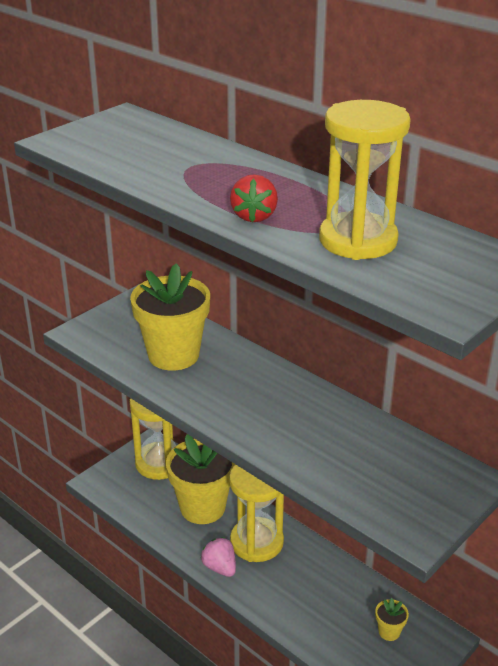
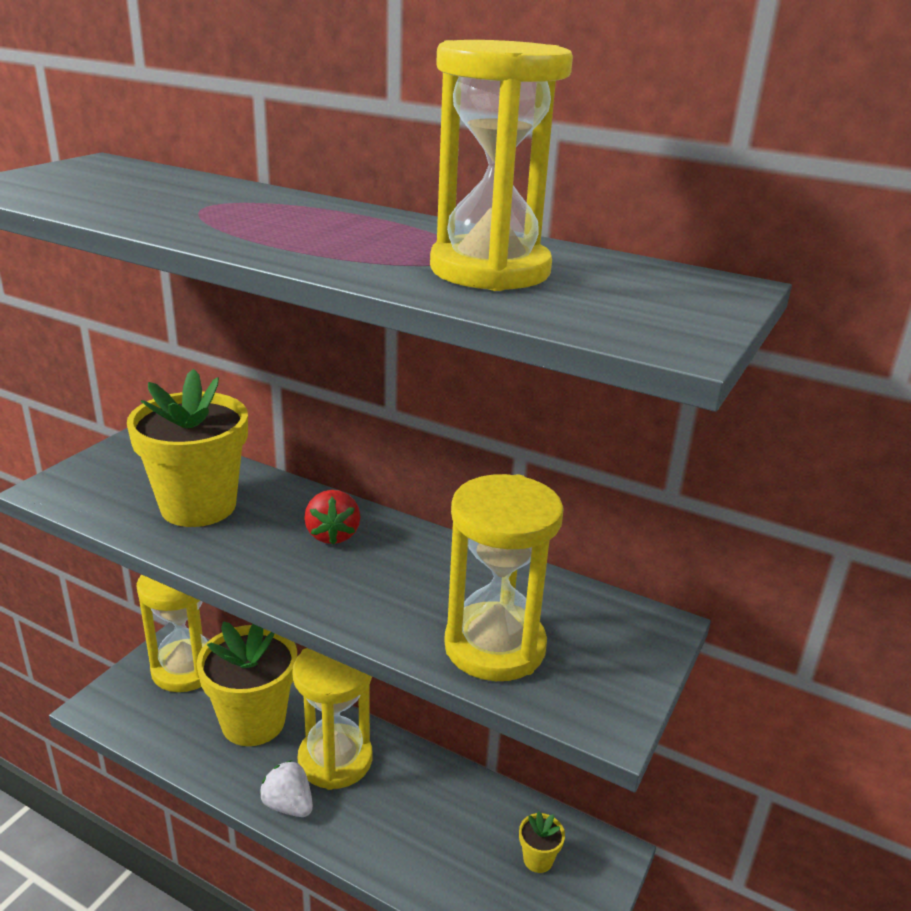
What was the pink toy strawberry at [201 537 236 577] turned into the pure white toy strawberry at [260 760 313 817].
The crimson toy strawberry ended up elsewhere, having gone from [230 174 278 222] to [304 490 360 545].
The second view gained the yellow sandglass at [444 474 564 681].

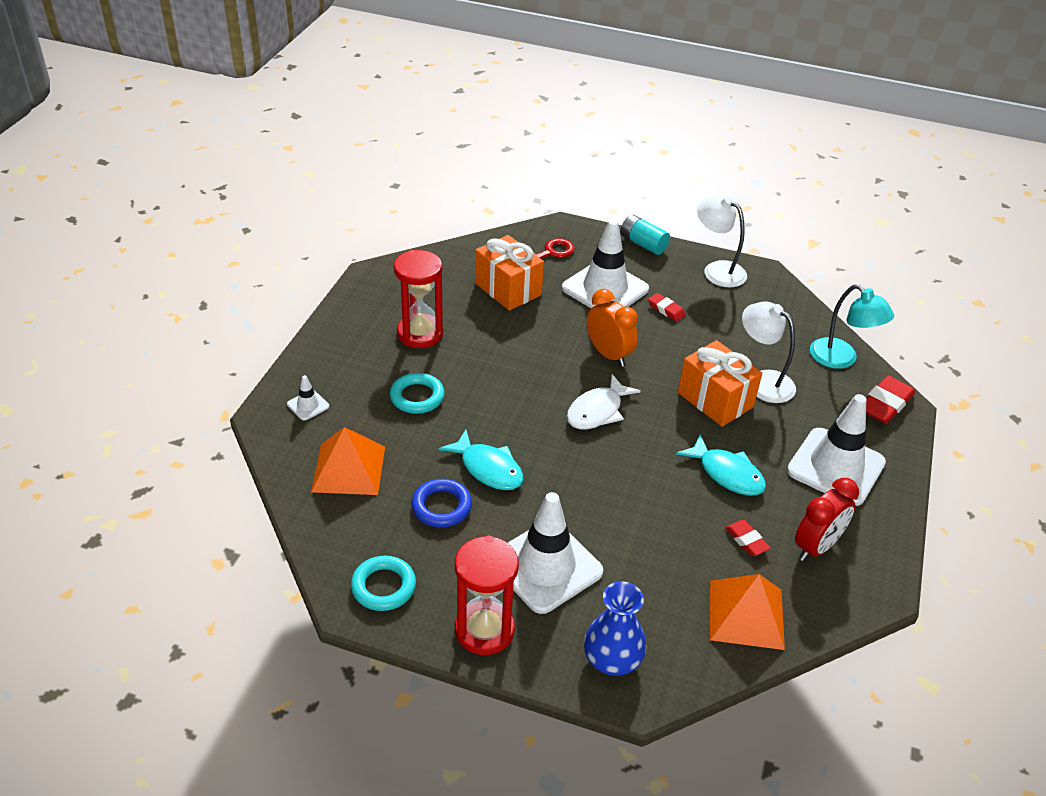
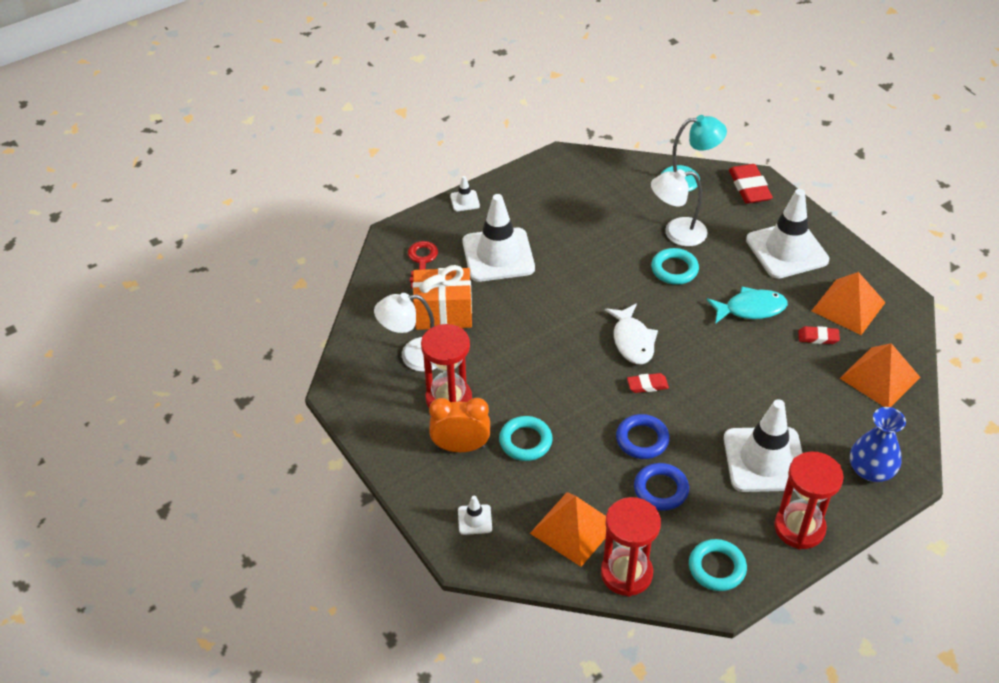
The pure white reading lamp ended up elsewhere, having gone from [697 195 747 287] to [374 293 436 372].
The orange clock ended up elsewhere, having gone from [587 289 638 367] to [429 398 490 452].
Where the teal battery stood at [620 214 670 255], the pure white safety cone came to stand at [450 176 480 211].
The second view gained the crimson sandglass at [601 497 661 597].
Where the teal fish stood at [439 430 523 490], the blue ring came to stand at [616 414 670 459].
The crimson pencil eraser ended up elsewhere, having gone from [648 293 686 322] to [627 373 669 393].
Where the orange present stood at [678 340 762 427], the teal ring came to stand at [651 248 699 285].
Where the crimson clock stood at [795 478 859 561], the orange pyramid shape came to stand at [812 272 886 335].

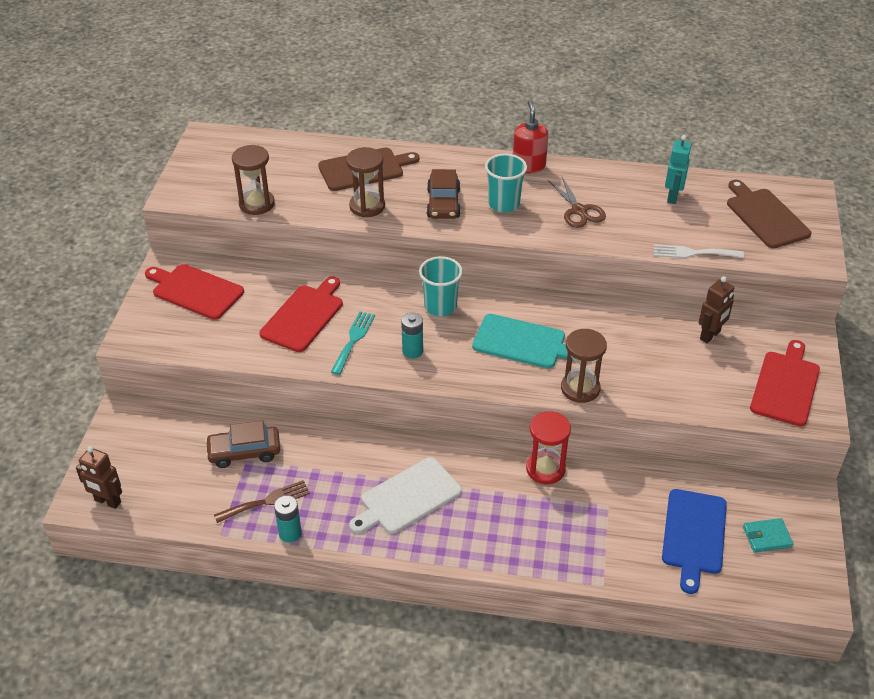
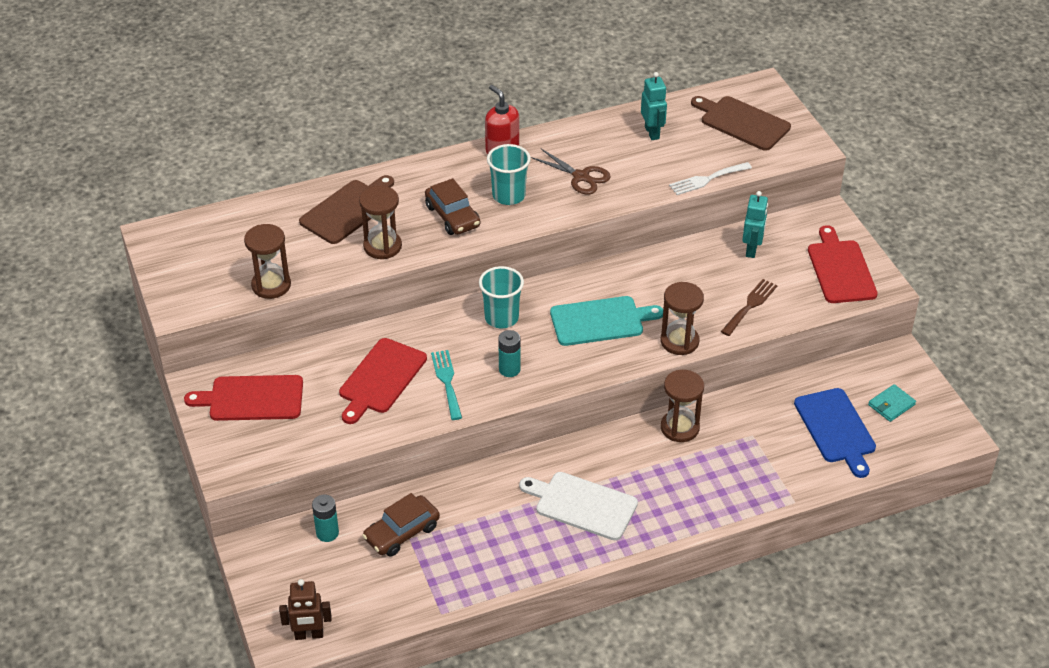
The teal battery ended up elsewhere, having gone from [274 495 302 543] to [312 495 339 542].
The crimson chopping board at [259 276 343 352] ended up facing another way, 150 degrees counterclockwise from before.
The pure white chopping board at [349 457 462 534] ended up facing another way, 90 degrees clockwise from before.
What was the crimson sandglass at [526 411 571 484] turned into the russet sandglass at [661 370 704 442].
The russet fork ended up elsewhere, having gone from [214 480 310 523] to [721 279 778 336].
What was the russet robot figure at [699 276 734 343] turned into the teal robot figure at [742 191 768 258].

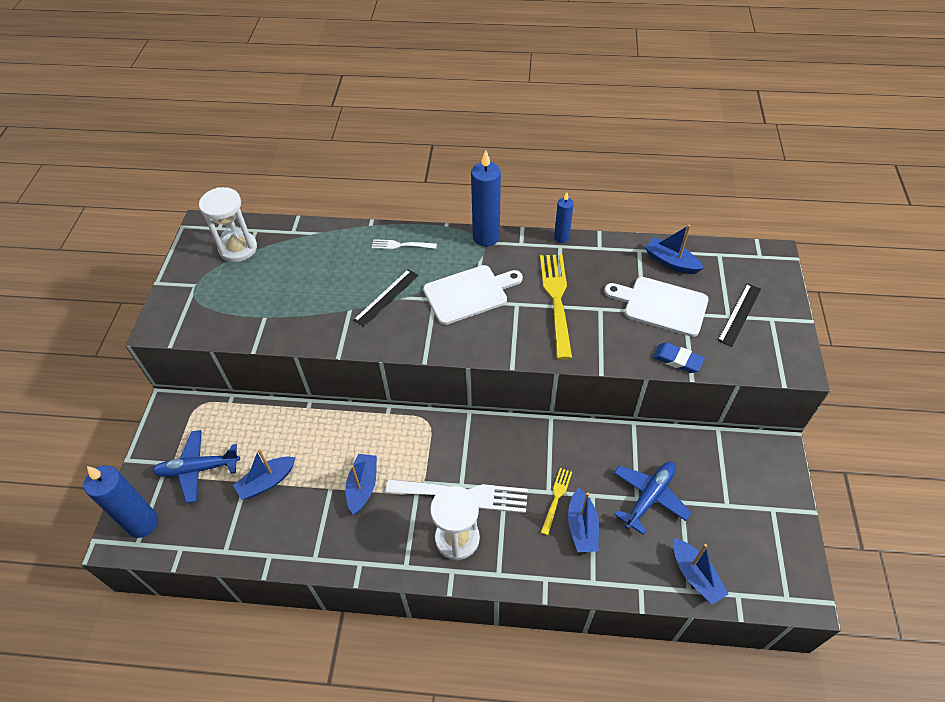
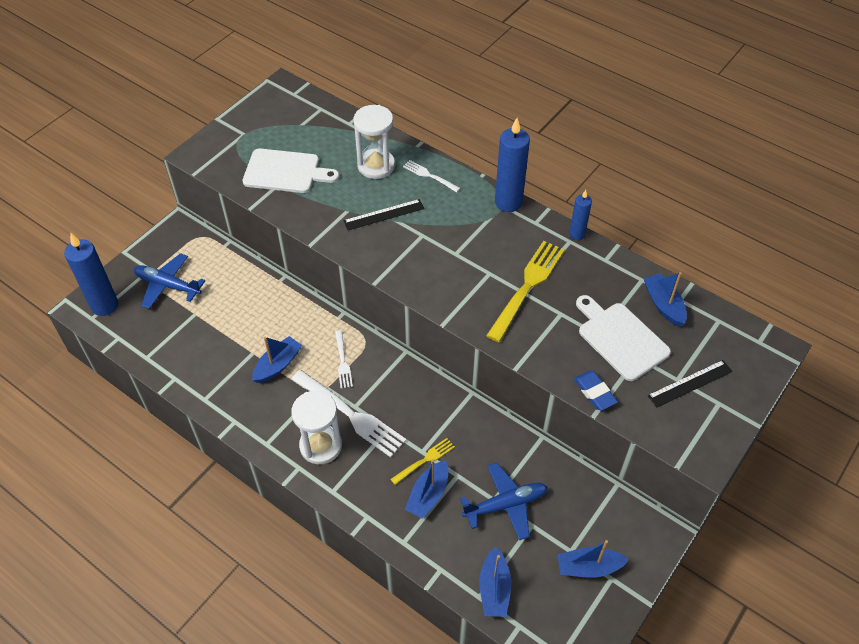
The pure white chopping board ended up elsewhere, having gone from [423 265 523 325] to [243 148 339 193].
The second view gained the pure white fork at [335 330 353 388].
The pure white sandglass ended up elsewhere, having gone from [199 187 257 262] to [353 105 395 179].
The blue sailboat ended up elsewhere, having gone from [233 449 296 500] to [557 540 629 578].

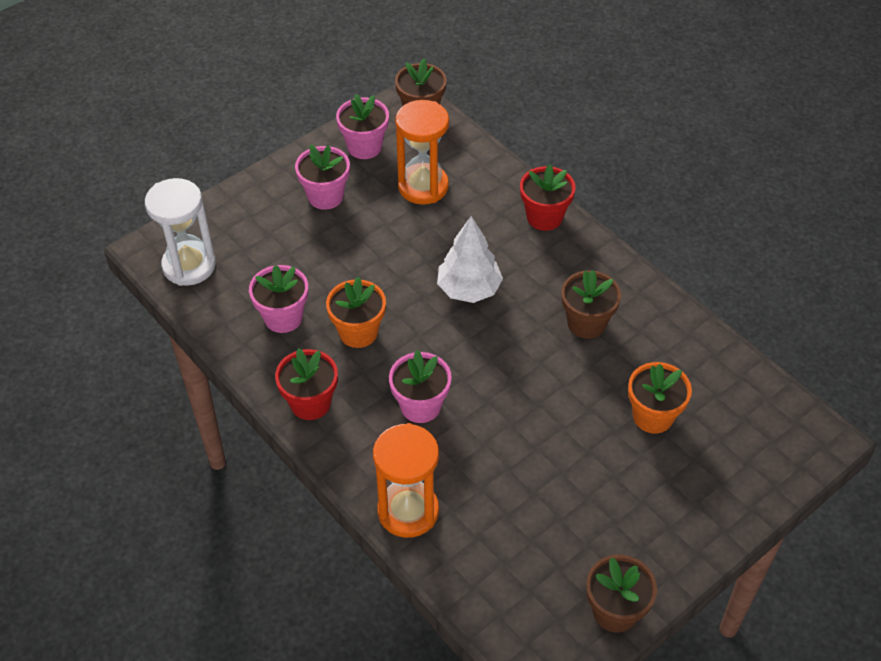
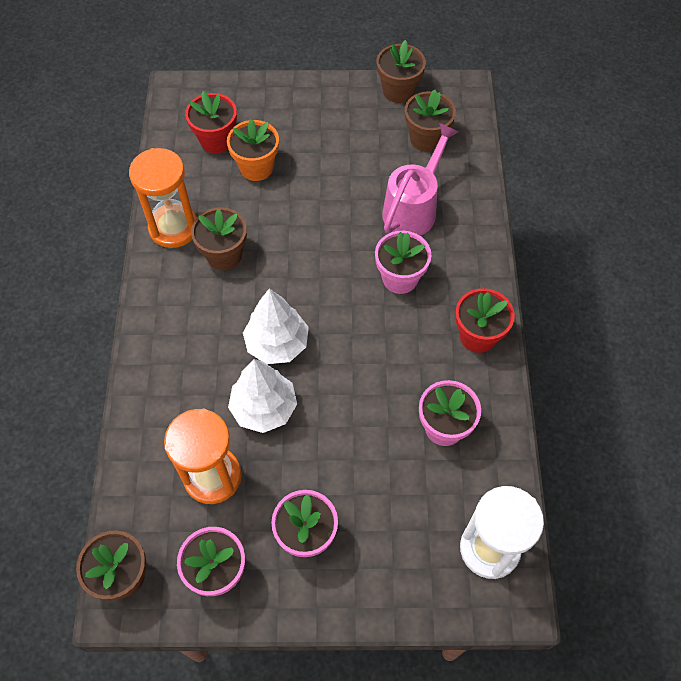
The orange sandglass ended up elsewhere, having gone from [373 423 439 538] to [129 148 197 248].
The crimson plant pot ended up elsewhere, having gone from [520 164 576 231] to [185 91 237 153].
The second view gained the pure white toy tree at [228 359 297 433].
The second view gained the pink watering can at [382 123 459 236].
The second view gained the russet plant pot at [405 90 456 152].
The second view lost the orange plant pot at [326 277 386 348].

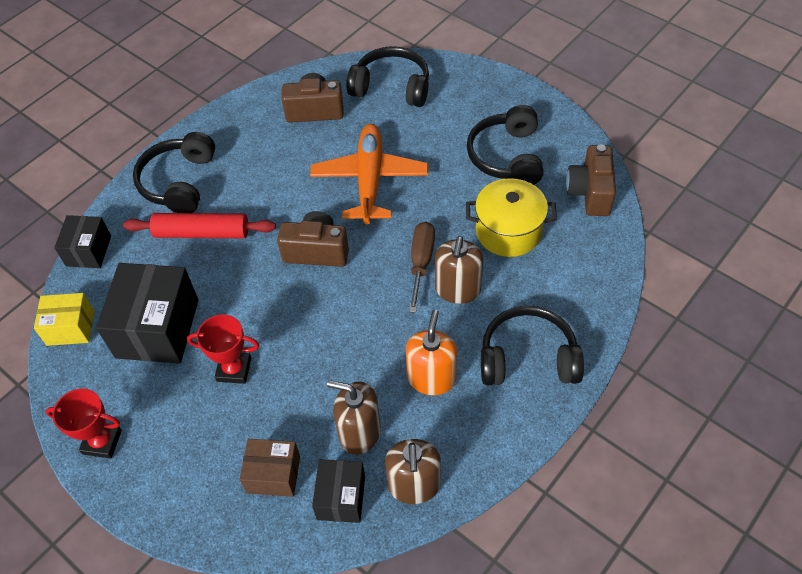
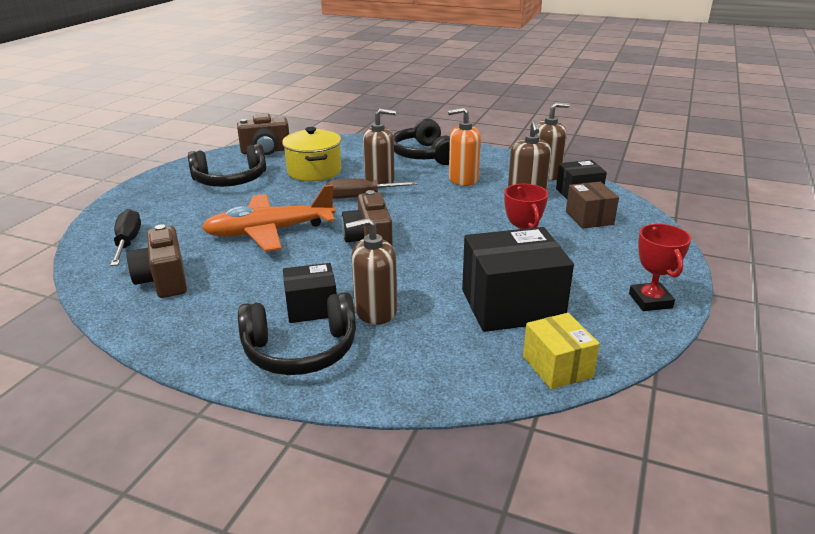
Where the ebony headphones stood at [346 46 429 107], the ebony flat screwdriver came to stand at [110 209 141 266].
The ebony parcel ended up elsewhere, having gone from [54 215 111 268] to [283 263 337 323].
Where the crimson pastry roller stood at [123 213 276 238], the russet pump bottle came to stand at [346 218 397 325].

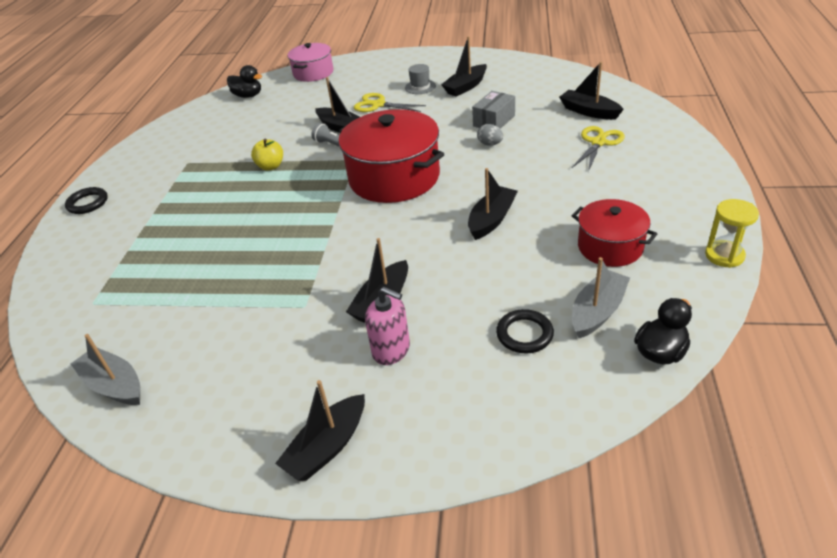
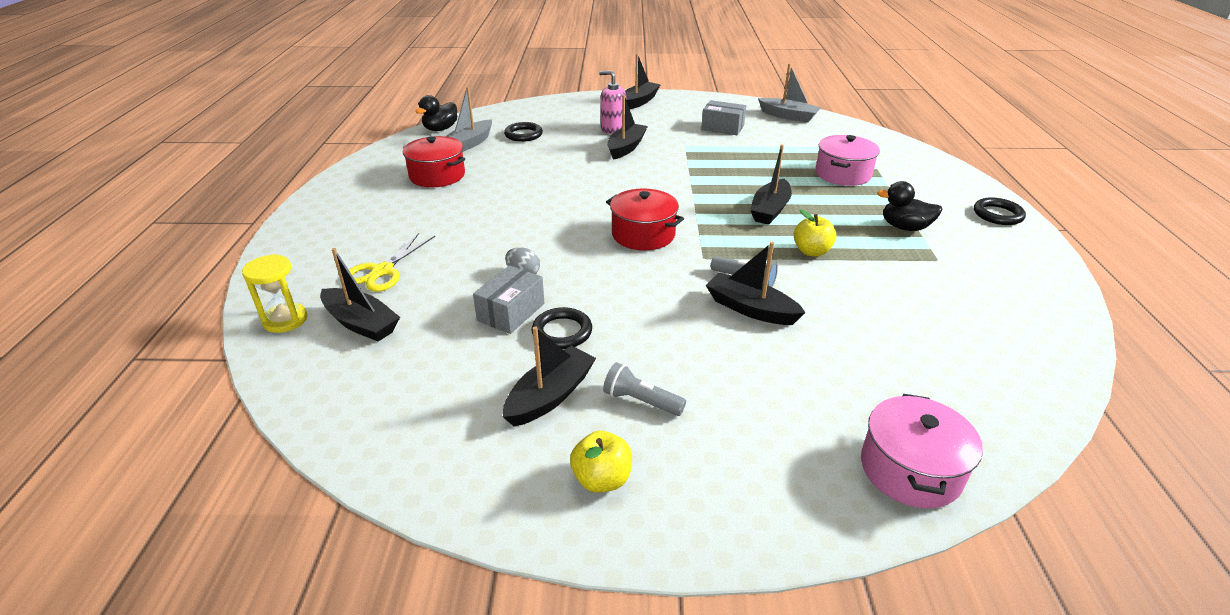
The yellow sandglass ended up elsewhere, having gone from [705 199 759 268] to [242 254 307 333].
The second view gained the ebony ring at [532 307 592 349].
The second view gained the yellow toy apple at [570 431 632 492].
Where the ash-grey tall hat stood at [405 64 436 94], the ash-grey pocket torch came to stand at [603 362 686 416].
The size of the crimson stockpot at [338 109 444 203] changed by a factor of 0.58.
The second view gained the ash-grey parcel at [701 100 746 135].
The ebony sailboat ended up elsewhere, having gone from [468 168 518 240] to [750 145 792 225].
The second view gained the pink stockpot at [816 135 880 186].
The ebony duck ended up elsewhere, having gone from [227 65 262 98] to [877 181 943 231].
The second view lost the yellow pair of scissors at [354 93 426 112].

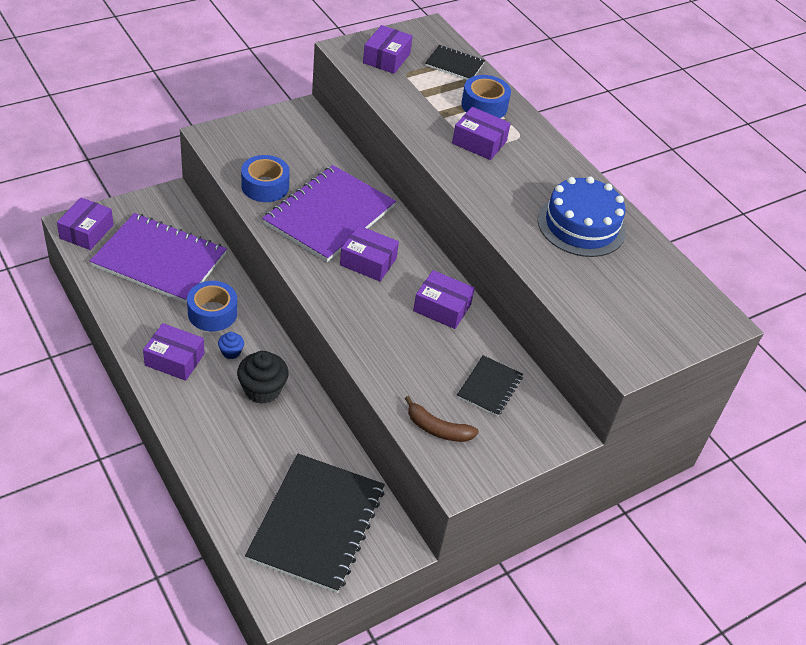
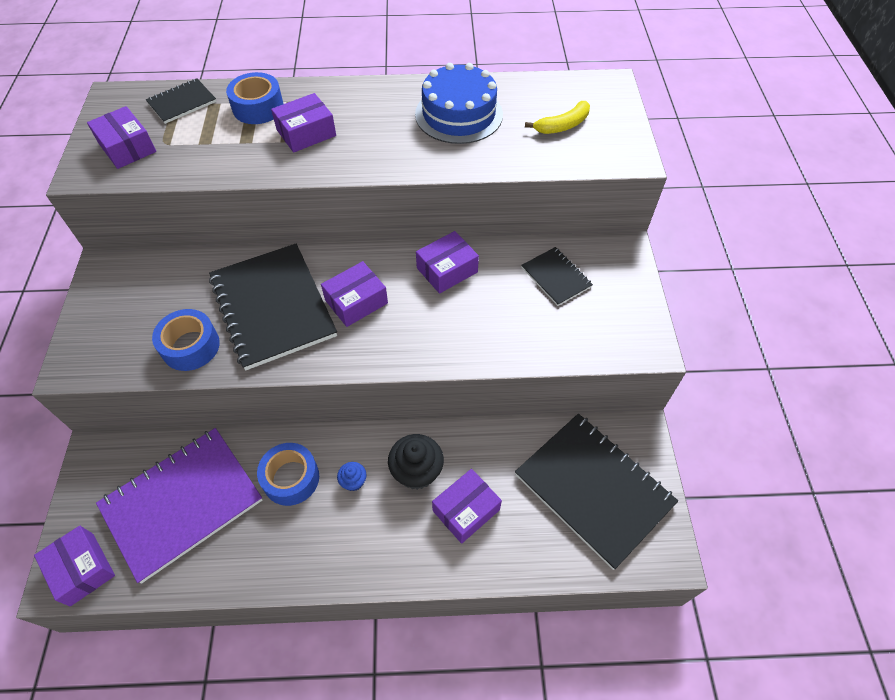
What was the purple exercise book at [262 165 396 262] turned into the ebony exercise book at [209 244 337 370].
The purple parcel ended up elsewhere, having gone from [143 323 205 381] to [432 469 502 544].
The second view gained the yellow toy banana at [525 101 590 134].
The second view lost the russet toy banana at [405 396 479 442].

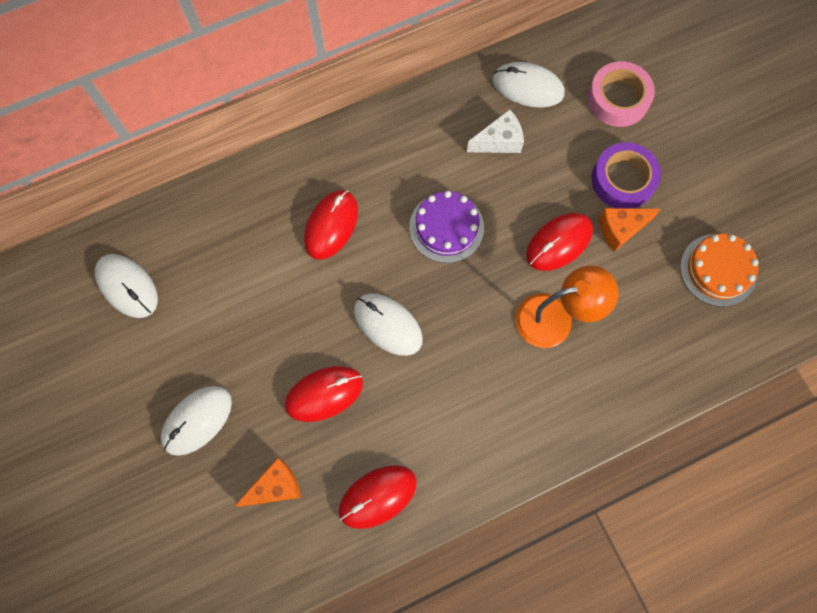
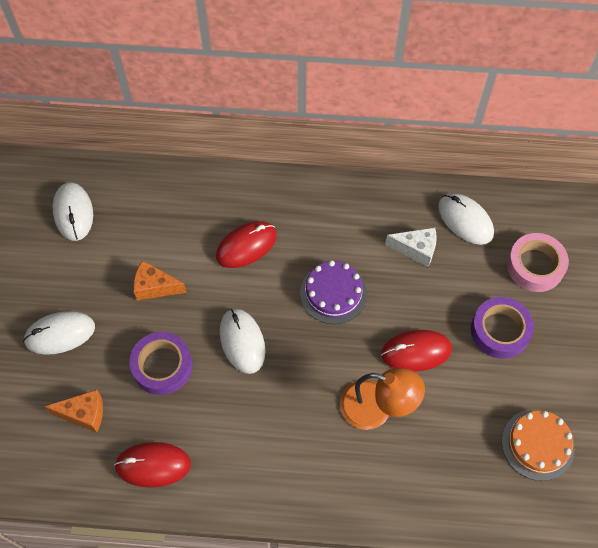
Where the crimson computer mouse stood at [285 366 363 422], the purple roll of tape came to stand at [129 332 193 395].
The orange piece of cheese ended up elsewhere, having gone from [598 208 661 252] to [133 260 187 301].

